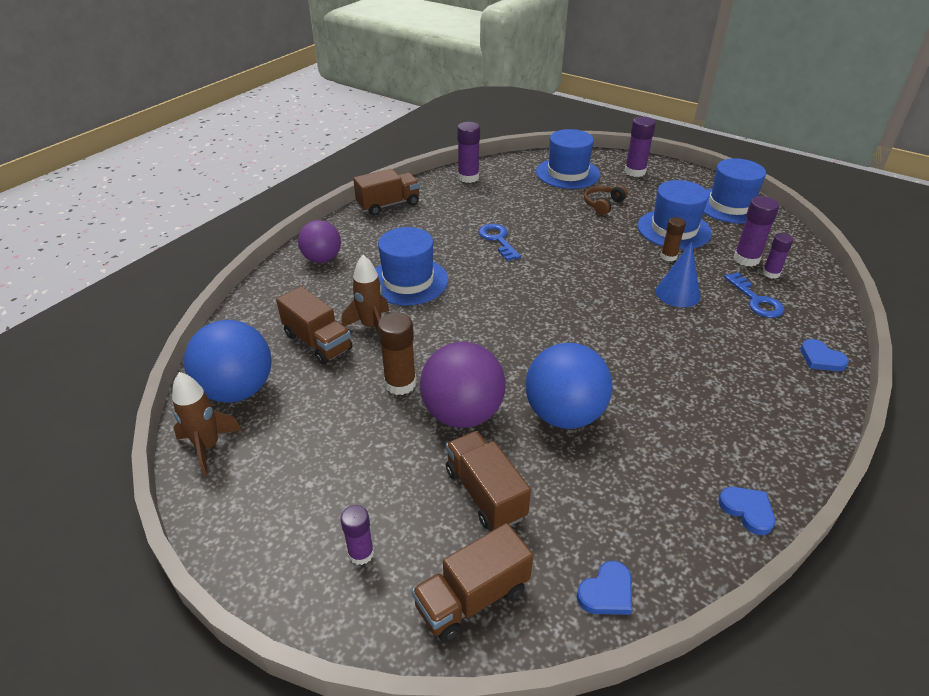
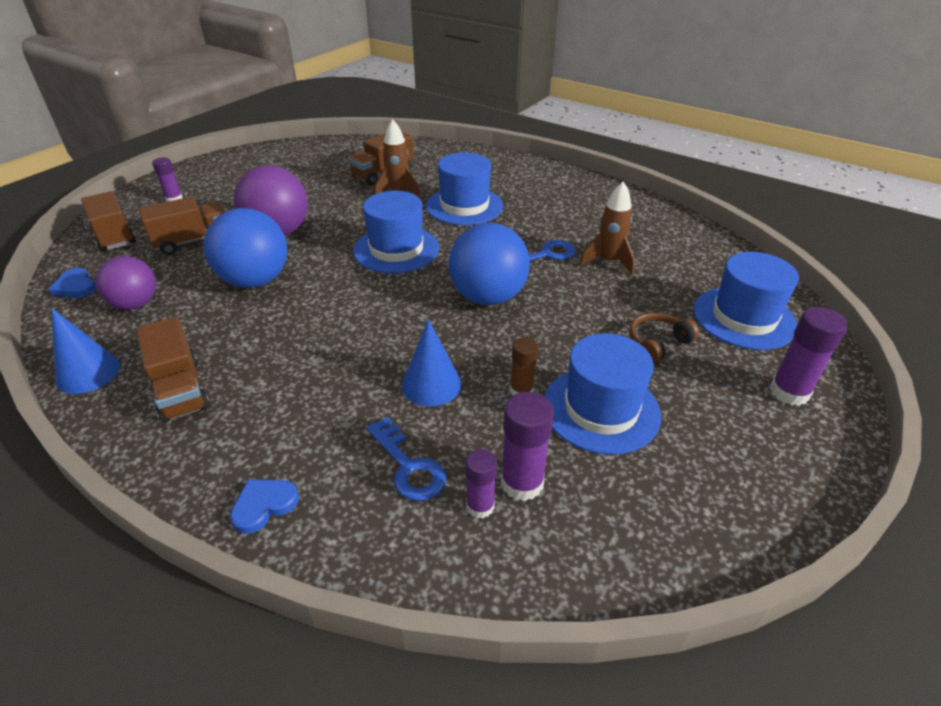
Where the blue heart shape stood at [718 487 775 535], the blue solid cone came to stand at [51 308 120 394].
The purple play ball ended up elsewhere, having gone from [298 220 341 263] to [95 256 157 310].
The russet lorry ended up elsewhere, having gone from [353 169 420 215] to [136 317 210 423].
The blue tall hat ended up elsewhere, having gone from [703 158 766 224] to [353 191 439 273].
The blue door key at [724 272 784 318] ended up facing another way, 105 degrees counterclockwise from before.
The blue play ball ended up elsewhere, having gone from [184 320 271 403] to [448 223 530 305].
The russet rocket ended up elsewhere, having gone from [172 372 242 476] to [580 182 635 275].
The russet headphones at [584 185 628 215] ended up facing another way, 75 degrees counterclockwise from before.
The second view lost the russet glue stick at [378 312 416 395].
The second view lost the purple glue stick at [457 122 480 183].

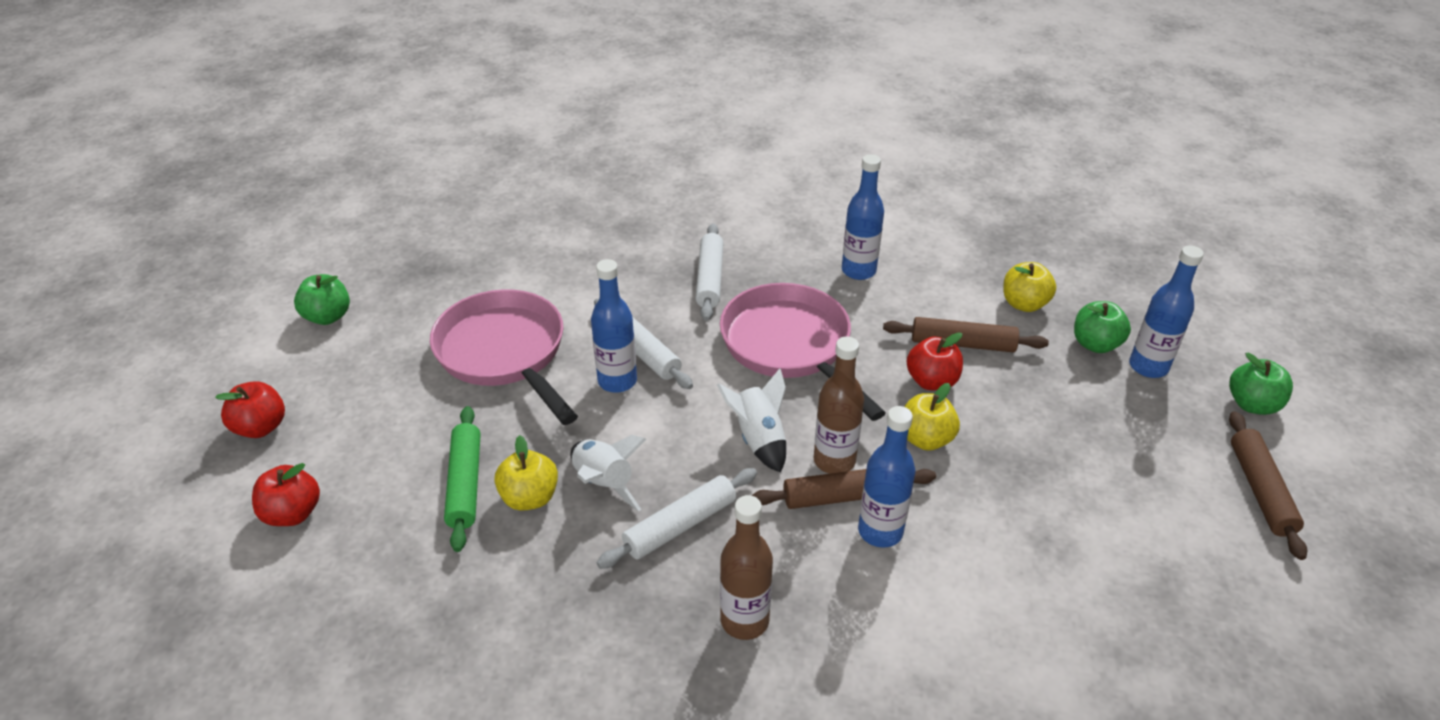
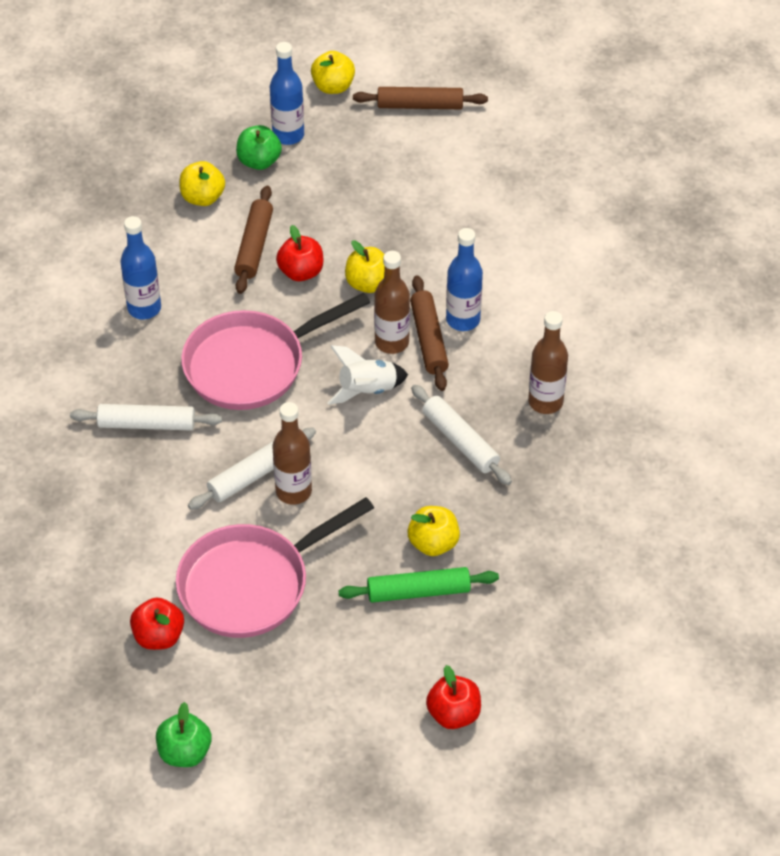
The crimson toy apple ended up elsewhere, having gone from [215 381 285 438] to [130 597 184 650].
What was the blue flask at [591 259 637 393] turned into the russet flask at [272 402 312 505].
What was the leaf-green toy apple at [1229 353 1293 415] turned into the yellow toy apple at [311 51 355 94].
The second view lost the pure white rocket at [570 435 647 511].

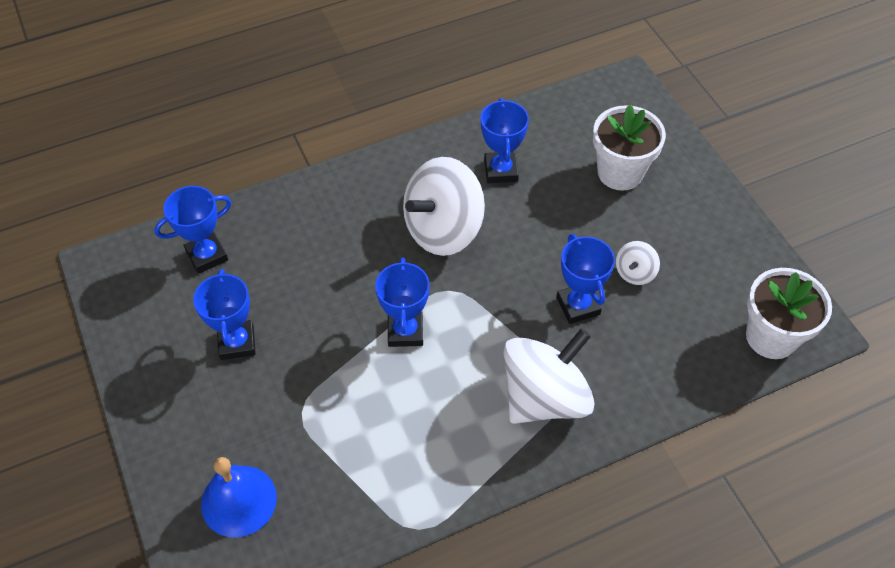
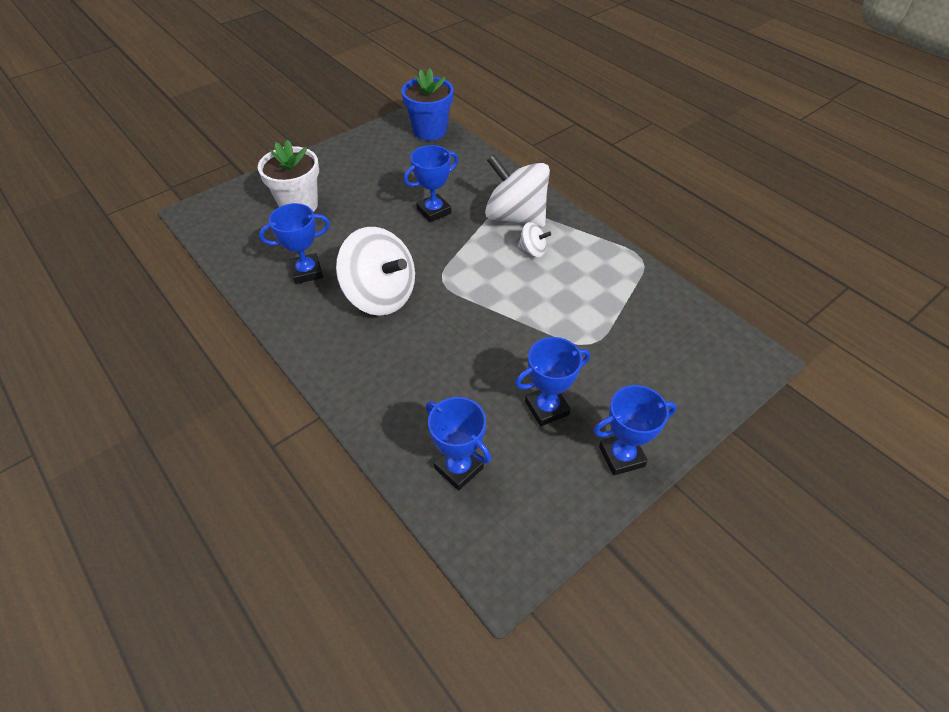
What was the pure white plant pot at [746 268 832 359] turned into the blue plant pot at [401 69 454 141].
The pure white toy top ended up elsewhere, having gone from [616 241 660 285] to [518 222 551 257].
The blue award cup ended up elsewhere, having gone from [375 258 430 347] to [594 385 677 476].
The second view lost the blue school bell at [201 457 277 538].

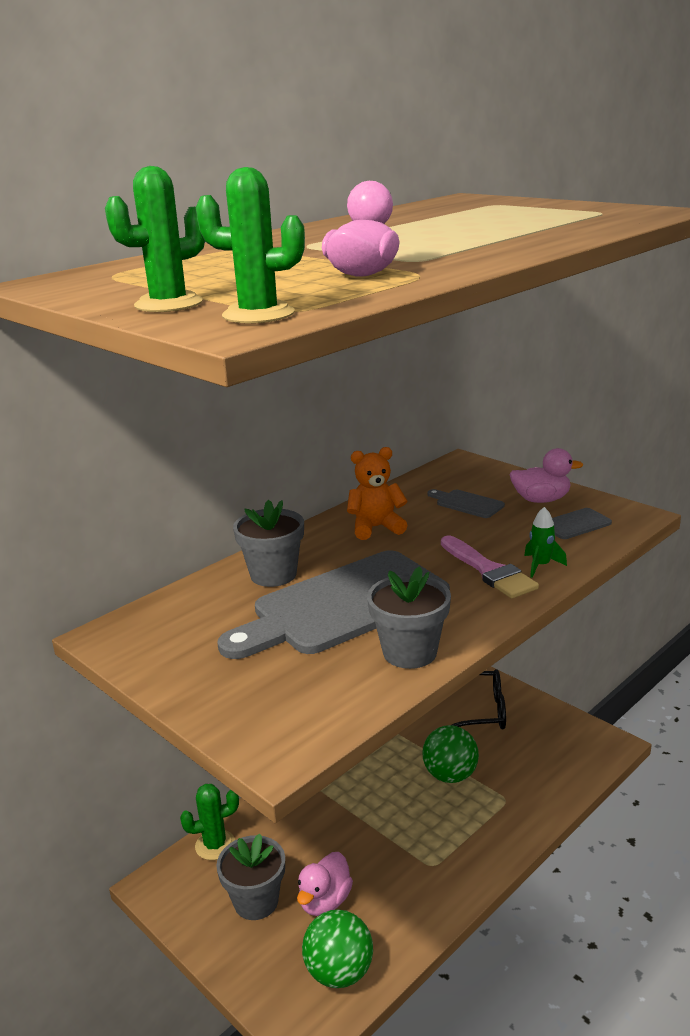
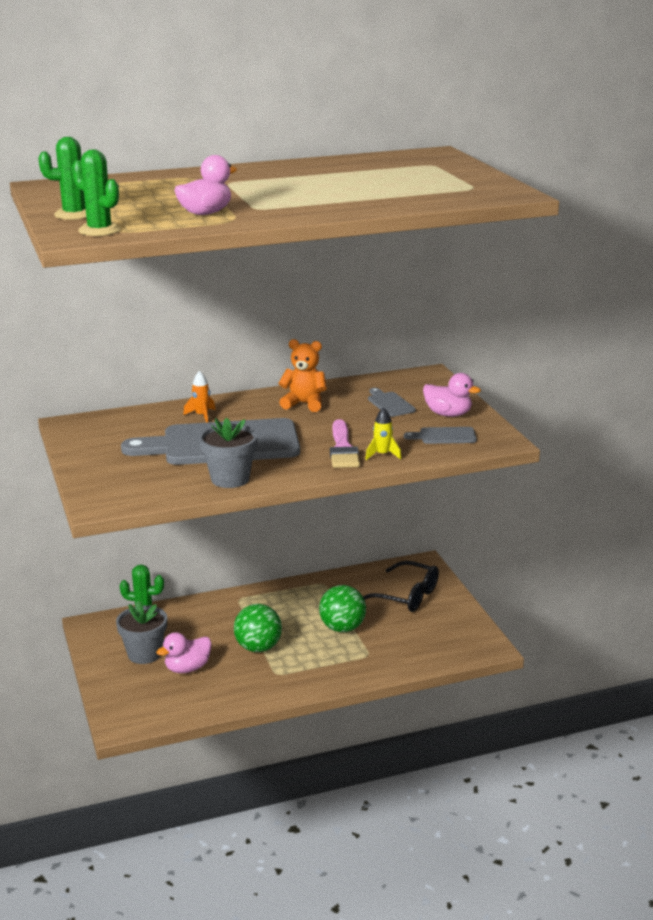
Where the ash-grey plant pot stood at [233 500 304 587], the orange rocket came to stand at [183 371 215 423].
The leaf-green play ball ended up elsewhere, having gone from [302 909 373 988] to [234 604 282 652].
What was the leaf-green rocket at [524 507 567 578] turned into the yellow rocket at [365 407 401 460].

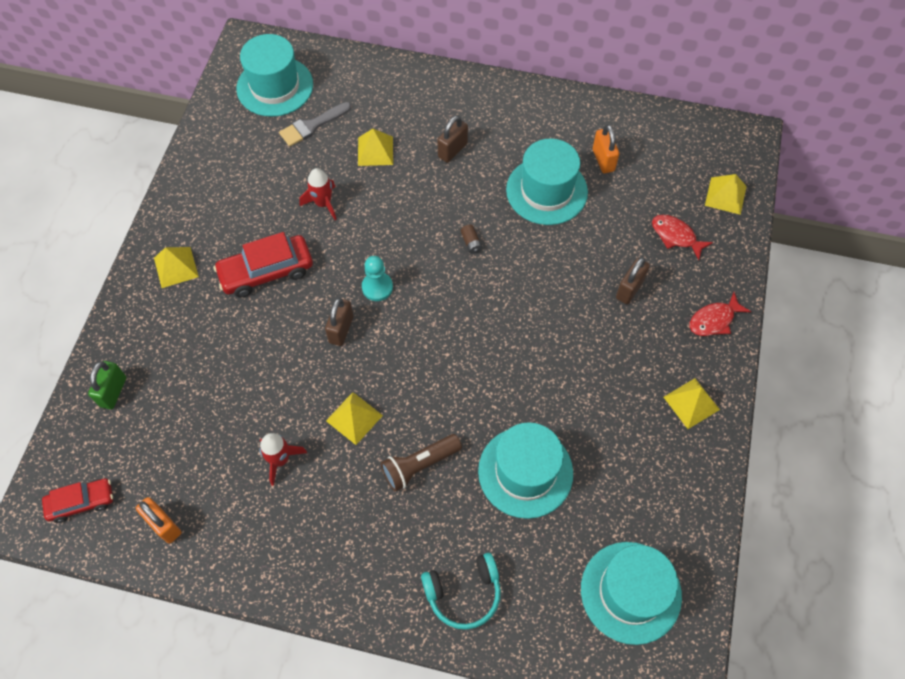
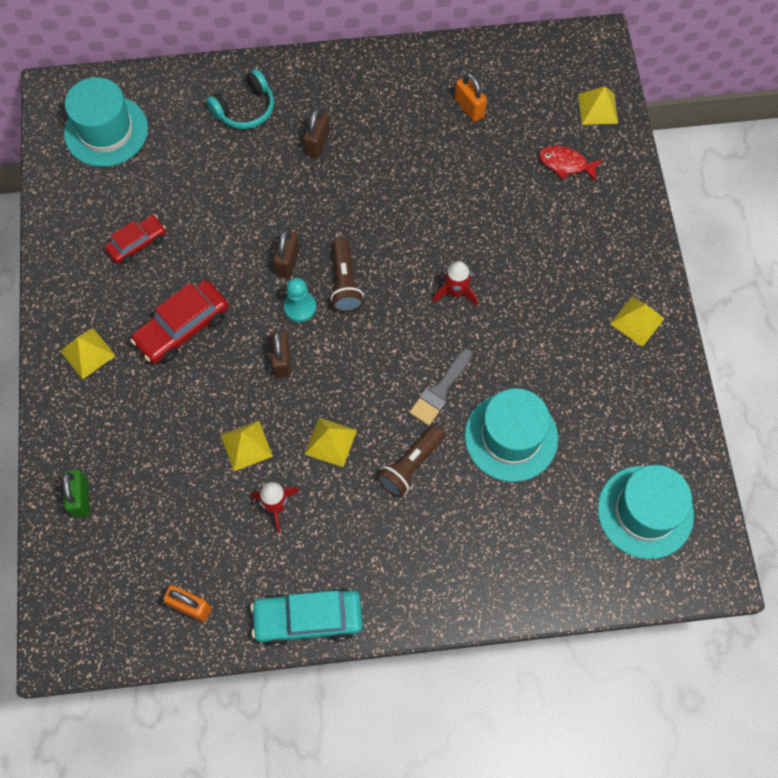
The crimson toy car ended up elsewhere, having gone from [42 479 113 523] to [105 215 166 264].
The teal headphones ended up elsewhere, having gone from [421 553 501 630] to [206 69 274 129].
The yellow pyramid shape ended up elsewhere, having gone from [358 129 393 166] to [221 421 273 471].
The second view gained the teal toy car at [250 588 363 647].
The russet small lock ended up elsewhere, having gone from [616 257 650 304] to [274 229 299 278].
The second view gained the russet pocket torch at [331 238 364 312].
The ash-grey brush ended up elsewhere, having gone from [279 102 352 147] to [409 349 472 426].
The crimson rocket ended up elsewhere, having gone from [299 168 337 220] to [432 261 478 306].
The second view lost the russet battery at [460 224 482 254].
The second view lost the teal tall hat at [506 138 588 225].
The second view lost the crimson fish at [689 292 751 336].

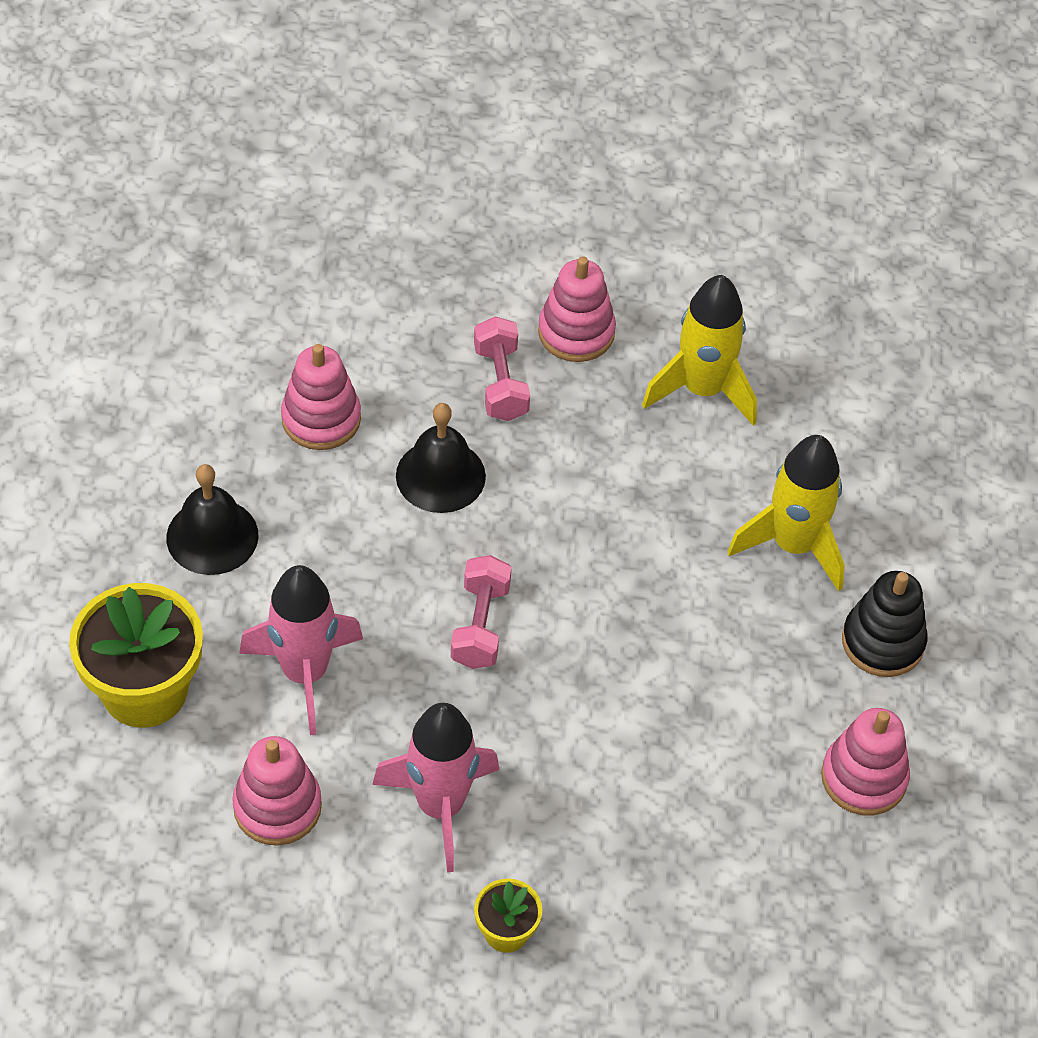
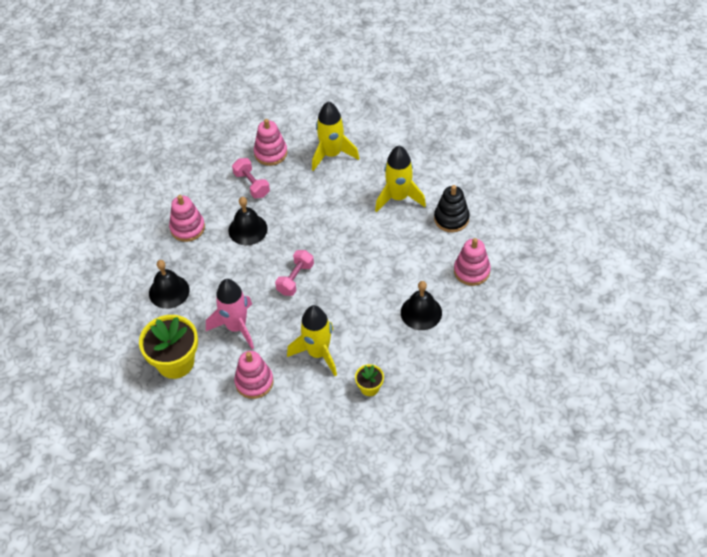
The pink free weight at [451 555 512 669] ended up facing another way, 45 degrees clockwise from before.
What was the pink rocket at [372 703 500 873] turned into the yellow rocket at [287 305 337 376].
The second view gained the ebony school bell at [401 281 442 330].

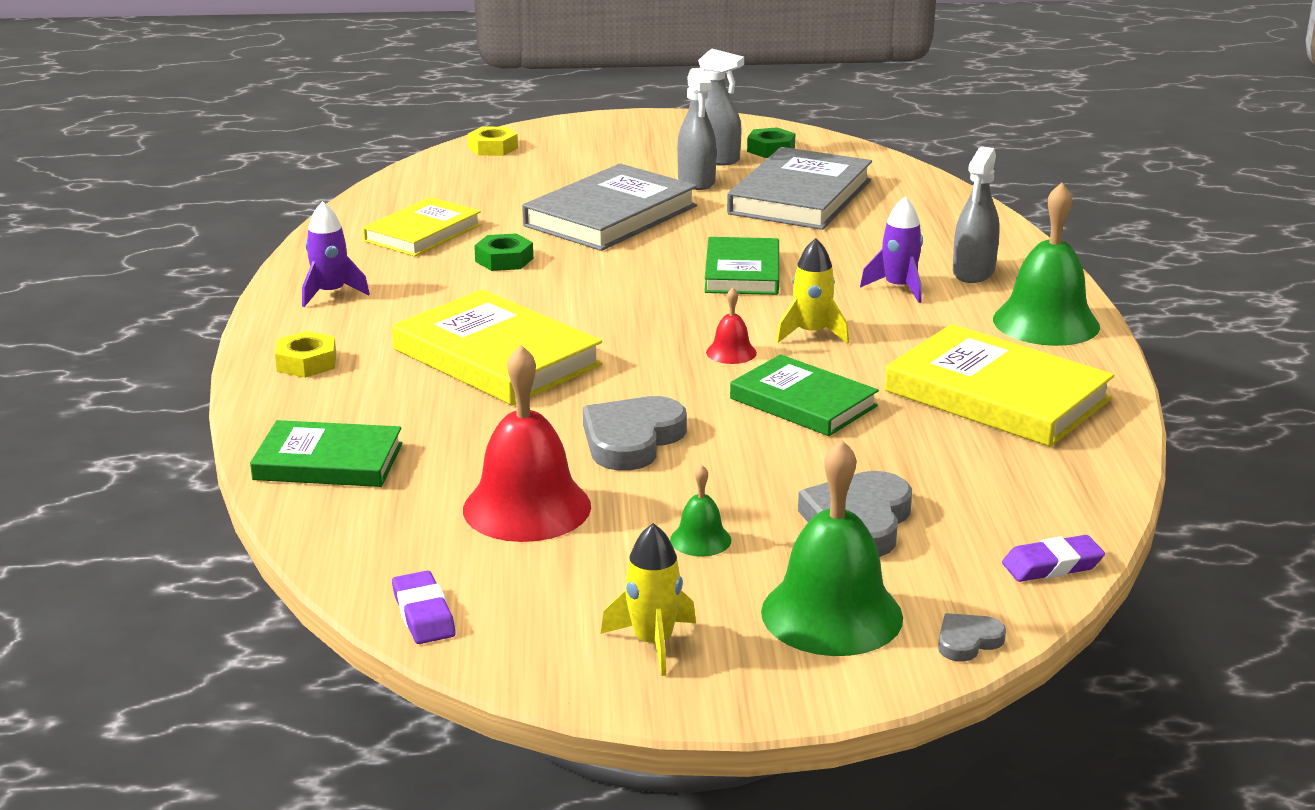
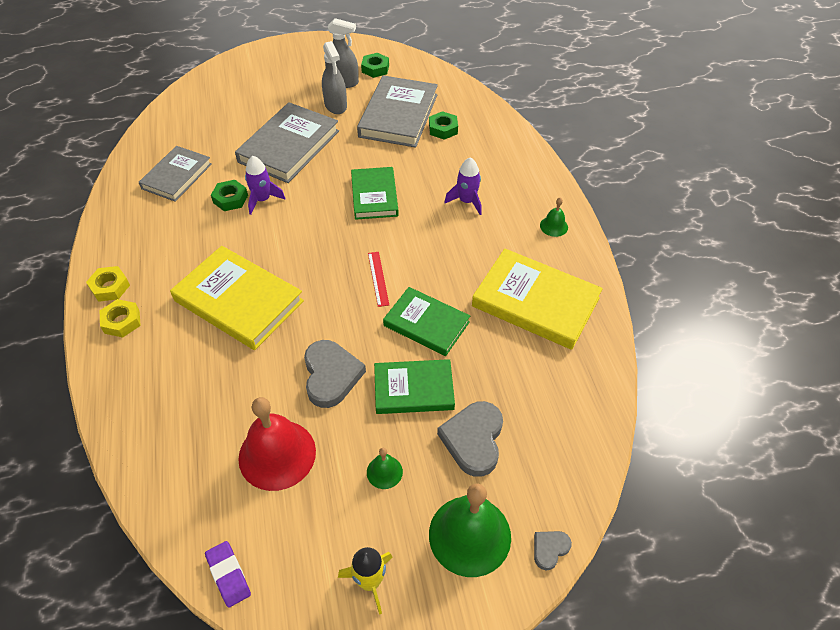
The yellow hexagon nut ended up elsewhere, having gone from [467 127 518 156] to [86 266 130 302].
What was the yellow hardback at [363 197 481 256] turned into the ash-grey hardback at [139 146 212 202].
The purple rocket ended up elsewhere, having gone from [302 201 370 307] to [245 156 285 215].
The ash-grey heart shape at [583 396 687 471] ended up facing another way, 150 degrees clockwise from before.
Where the crimson school bell stood at [706 287 757 364], the crimson measuring stick came to stand at [368 252 389 307].
The leaf-green hardback ended up elsewhere, having gone from [250 420 403 487] to [374 359 455 414].
The second view gained the leaf-green hexagon nut at [429 111 458 140].
The size of the leaf-green school bell at [993 183 1100 346] changed by a factor of 0.46.
The second view lost the yellow rocket at [776 238 849 344].
The second view lost the ash-grey spray bottle at [952 146 999 283].
The second view lost the purple pencil eraser at [1002 535 1105 582].

